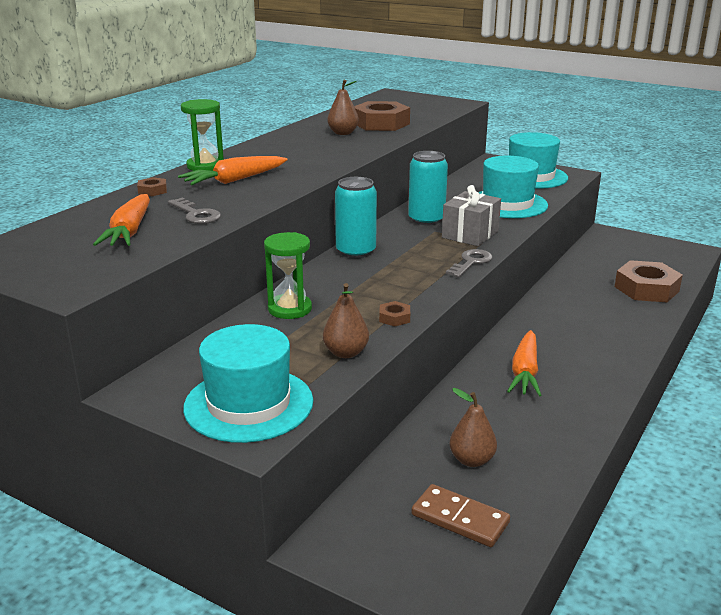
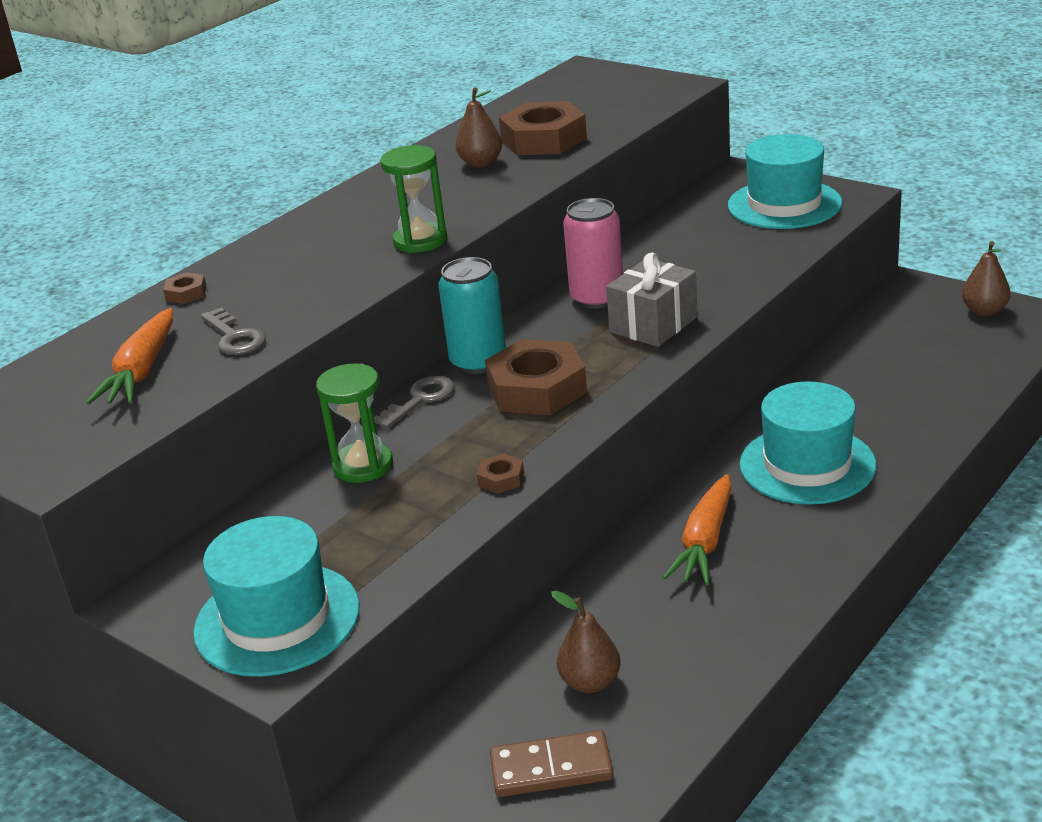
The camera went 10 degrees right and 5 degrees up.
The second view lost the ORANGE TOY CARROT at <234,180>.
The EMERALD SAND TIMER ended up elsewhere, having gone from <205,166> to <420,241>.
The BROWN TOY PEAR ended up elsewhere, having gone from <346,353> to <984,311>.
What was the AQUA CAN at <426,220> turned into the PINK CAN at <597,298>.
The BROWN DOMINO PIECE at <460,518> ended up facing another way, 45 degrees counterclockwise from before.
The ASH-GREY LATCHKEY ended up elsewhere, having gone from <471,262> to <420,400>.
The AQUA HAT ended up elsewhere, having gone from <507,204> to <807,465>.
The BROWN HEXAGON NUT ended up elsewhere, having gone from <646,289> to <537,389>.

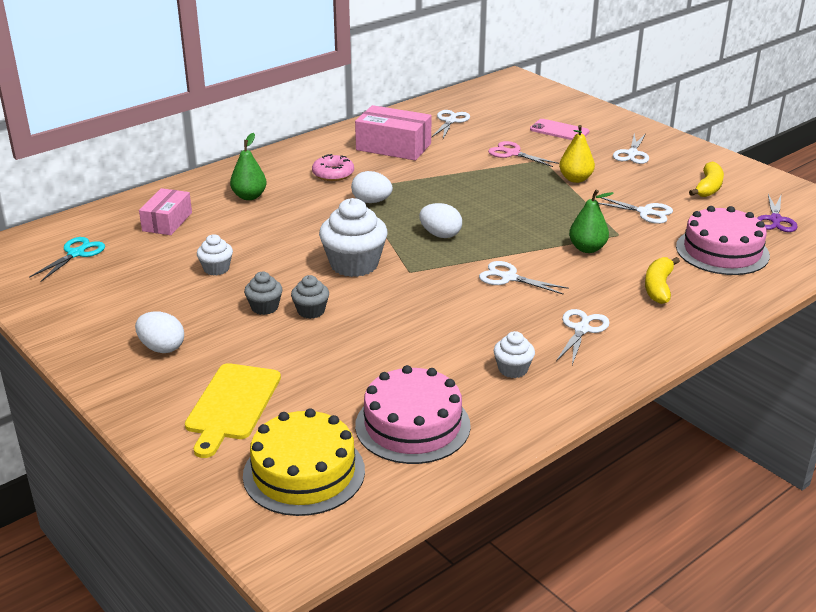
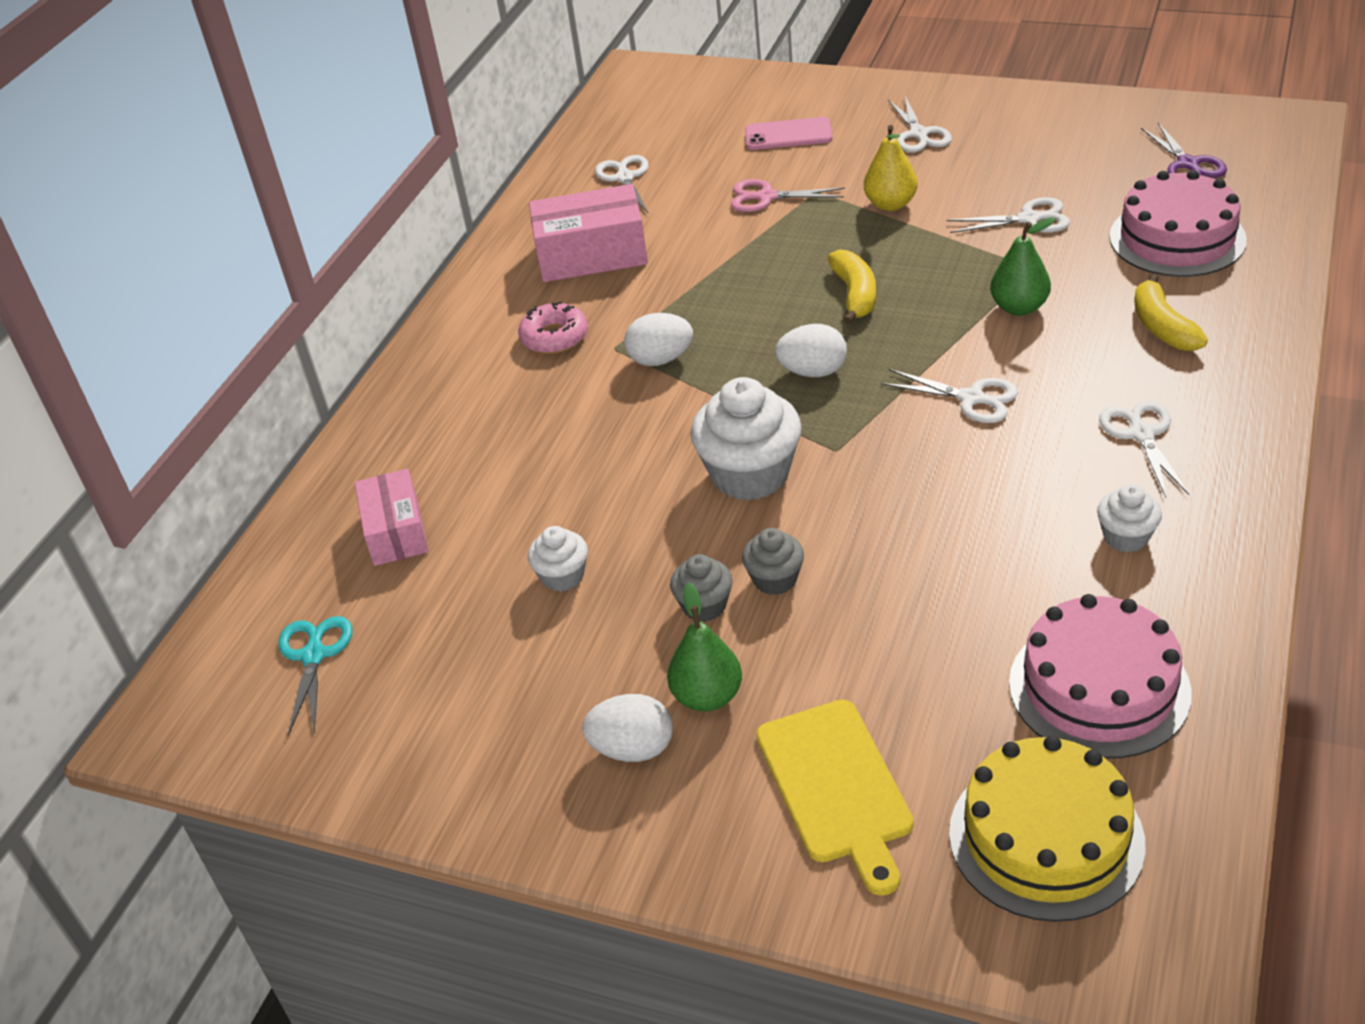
The camera went 25 degrees left and 10 degrees up.
The EMERALD TOY PEAR ended up elsewhere, having gone from <249,196> to <707,696>.
The WHITE PAIR OF SCISSORS at <508,277> ended up facing another way, 150 degrees counterclockwise from before.
The YELLOW BANANA FRUIT ended up elsewhere, having gone from <708,188> to <855,295>.

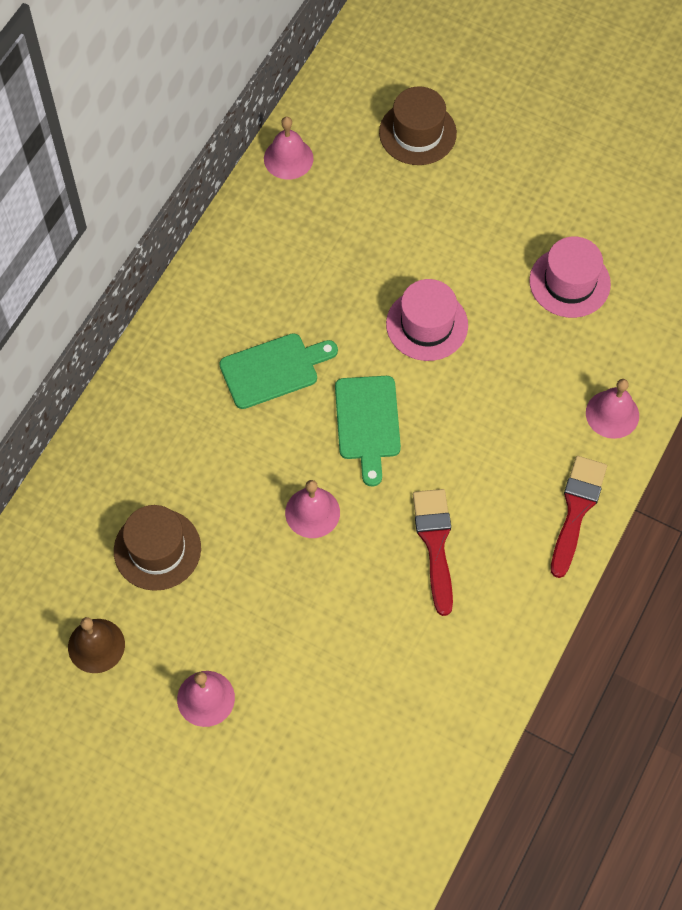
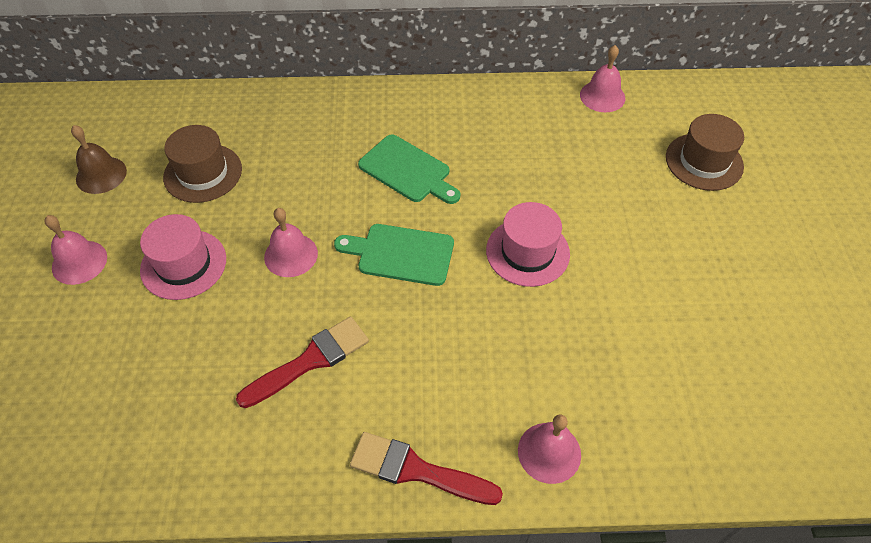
The camera went 60 degrees right and 10 degrees down.
The EMERALD BREAD BOARD at <367,423> ended up facing another way, 45 degrees clockwise from before.
The PINK HAT ended up elsewhere, having gone from <569,282> to <183,264>.
The CRIMSON PAINT BRUSH at <576,510> ended up facing another way, 150 degrees counterclockwise from before.

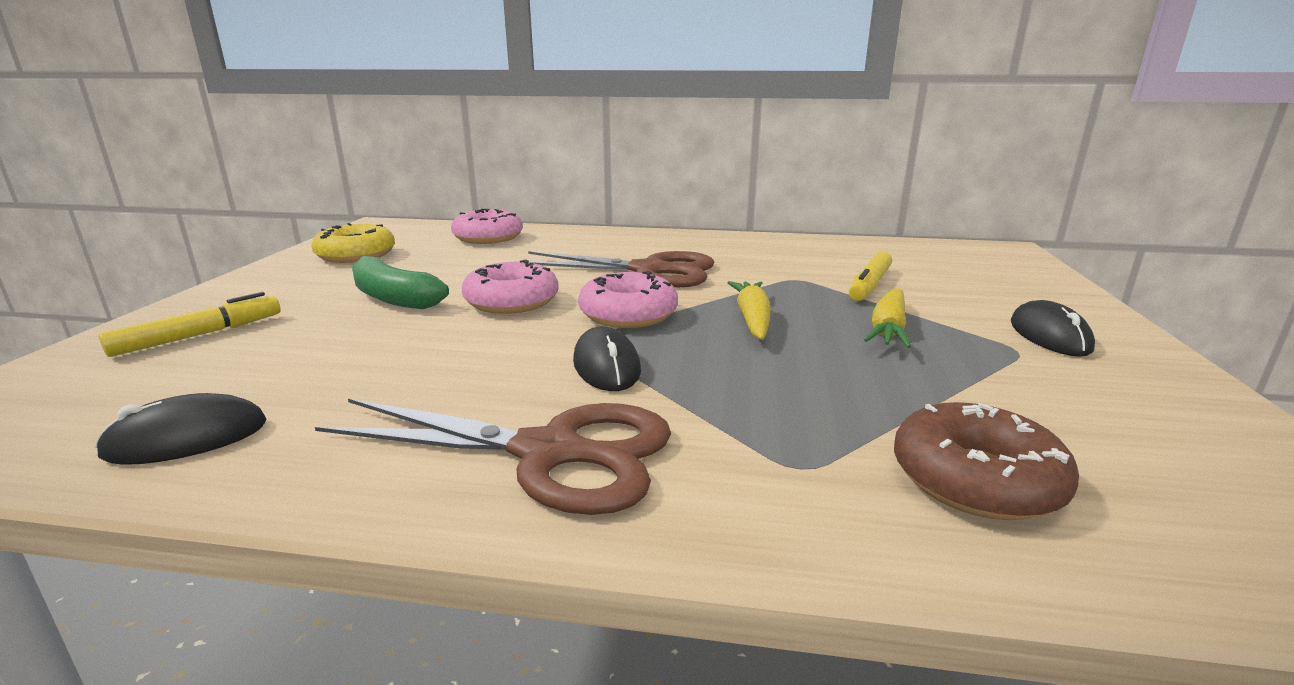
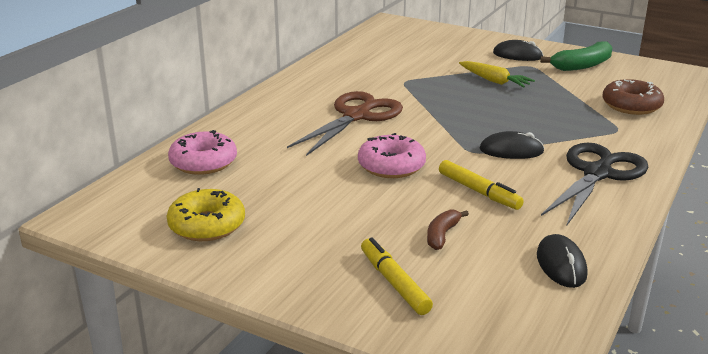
The camera went 70 degrees left and 5 degrees up.
What was the BROWN PAIR OF SCISSORS at <549,453> turned into the JET-BLACK PAIR OF SCISSORS at <597,174>.
The EMERALD BANANA FRUIT ended up elsewhere, having gone from <393,297> to <582,65>.
The second view lost the PINK DOUGHNUT at <628,314>.
The second view lost the YELLOW TOY CARROT at <752,319>.
The YELLOW MARKER ended up elsewhere, having gone from <869,285> to <479,192>.
The second view gained the BROWN BANANA FRUIT at <442,235>.

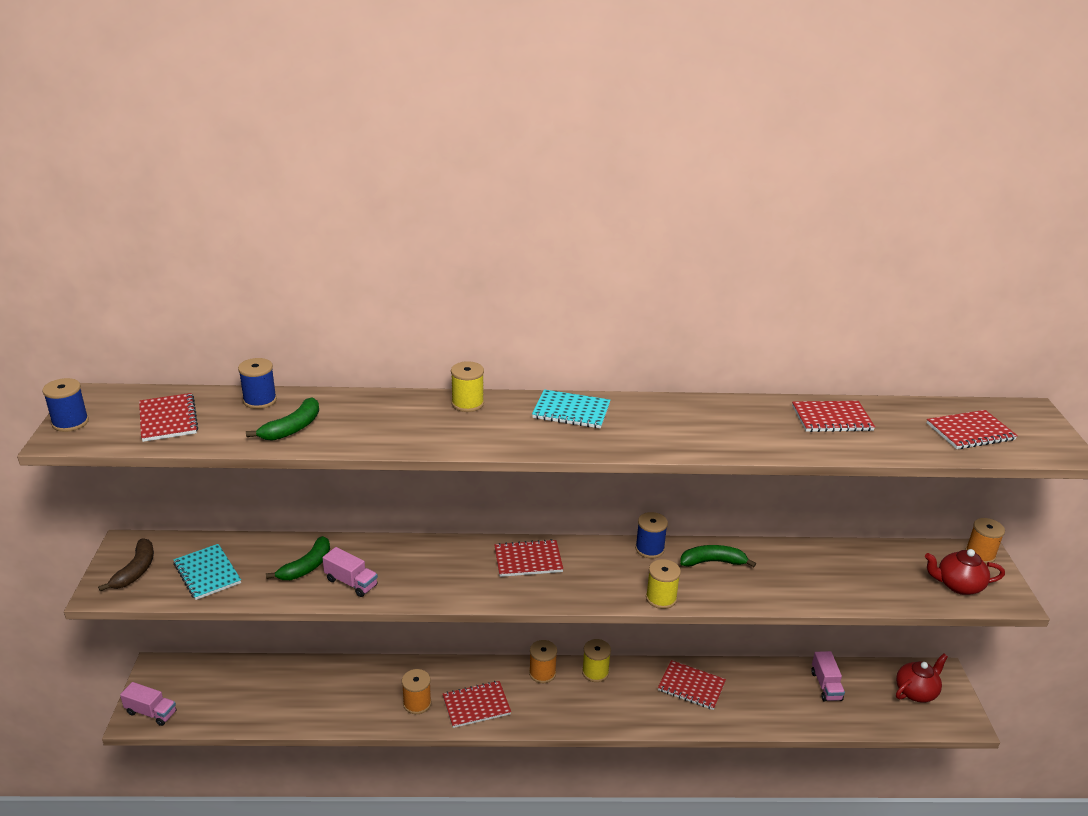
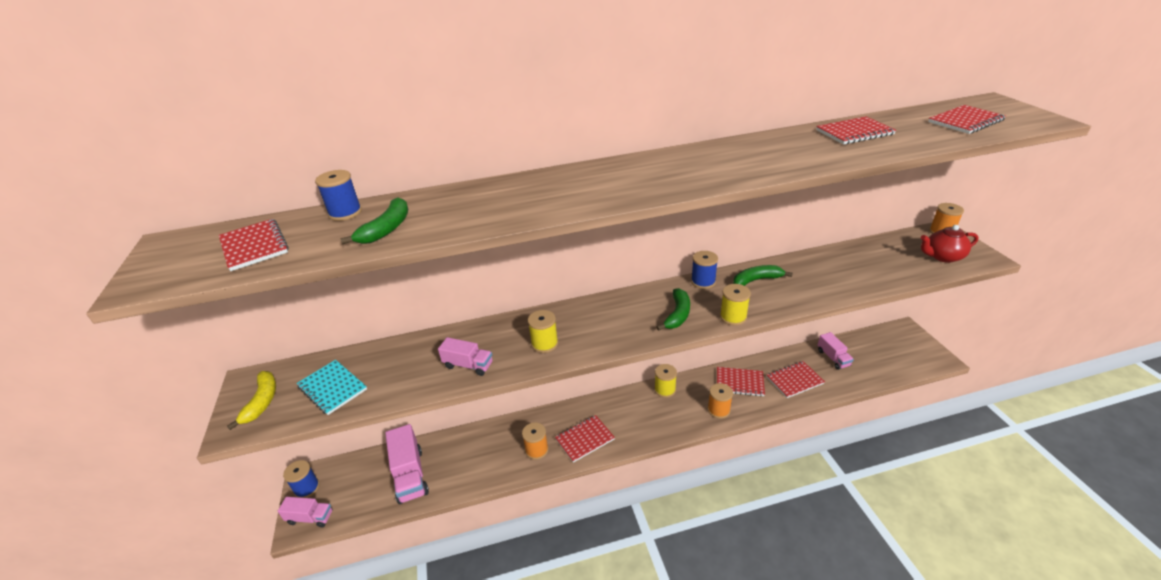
The camera went 10 degrees left and 5 degrees up.
The BLUE BOBBIN ended up elsewhere, having gone from <70,422> to <307,488>.
What was the BROWN BANANA FRUIT at <136,571> turned into the YELLOW BANANA FRUIT at <262,402>.
The EMERALD BANANA FRUIT ended up elsewhere, having gone from <306,567> to <677,315>.
The YELLOW BOBBIN ended up elsewhere, having gone from <467,404> to <544,344>.
The CRIMSON NOTEPAD ended up elsewhere, having gone from <528,560> to <794,380>.
The ORANGE BOBBIN ended up elsewhere, having gone from <542,673> to <718,410>.
The second view lost the AQUA NOTEPAD at <571,411>.
The second view lost the CRIMSON CHINA TEAPOT at <916,692>.
The second view gained the PINK TRUCK at <410,475>.

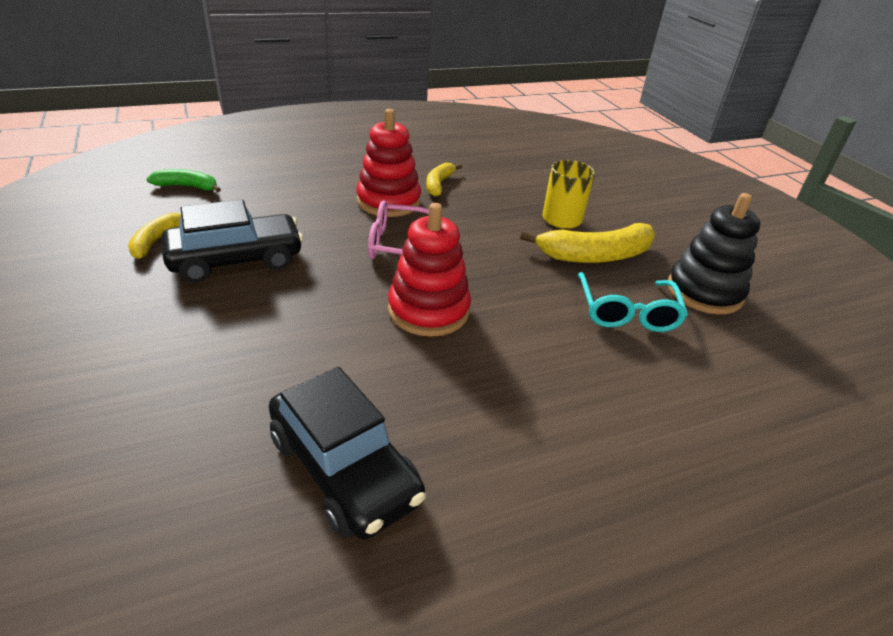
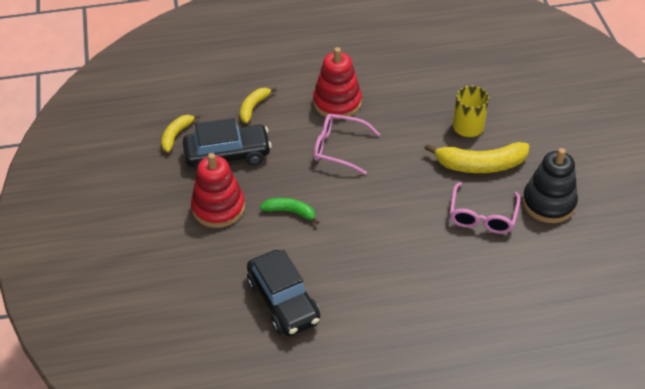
The camera went 15 degrees right and 10 degrees up.
The EMERALD BANANA FRUIT ended up elsewhere, having gone from <187,187> to <290,212>.
The CRIMSON STACKING RINGS ended up elsewhere, having gone from <428,310> to <218,207>.
The YELLOW BANANA FRUIT ended up elsewhere, having gone from <439,184> to <253,107>.
What was the AQUA GLASSES at <627,312> turned into the PINK GLASSES at <482,216>.

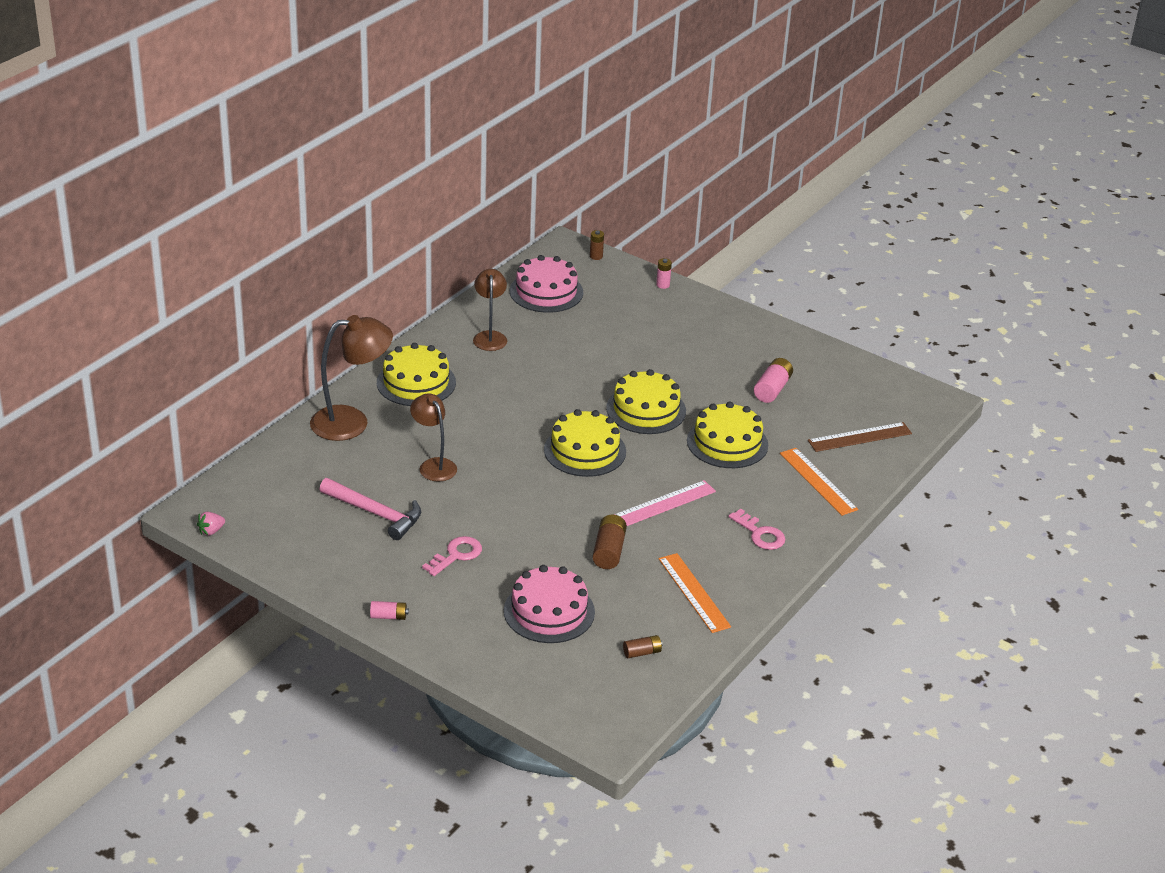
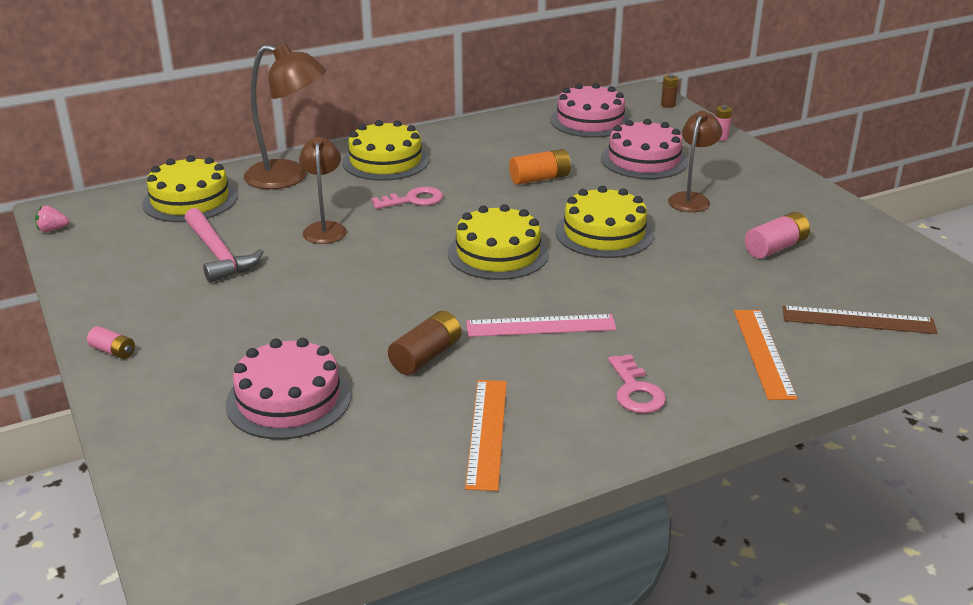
The camera went 30 degrees right and 5 degrees down.
The PINK LATCHKEY ended up elsewhere, having gone from <456,555> to <413,200>.
The BROWN READING LAMP ended up elsewhere, having gone from <490,336> to <691,199>.
The second view lost the BROWN POWER CELL at <642,652>.
The YELLOW CAKE ended up elsewhere, having gone from <727,443> to <190,200>.
The second view gained the ORANGE POWER CELL at <540,179>.
The second view gained the PINK CAKE at <644,160>.

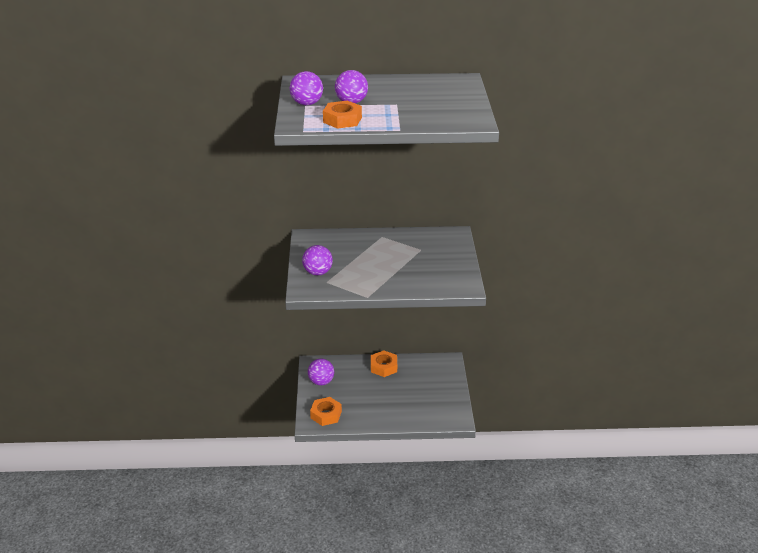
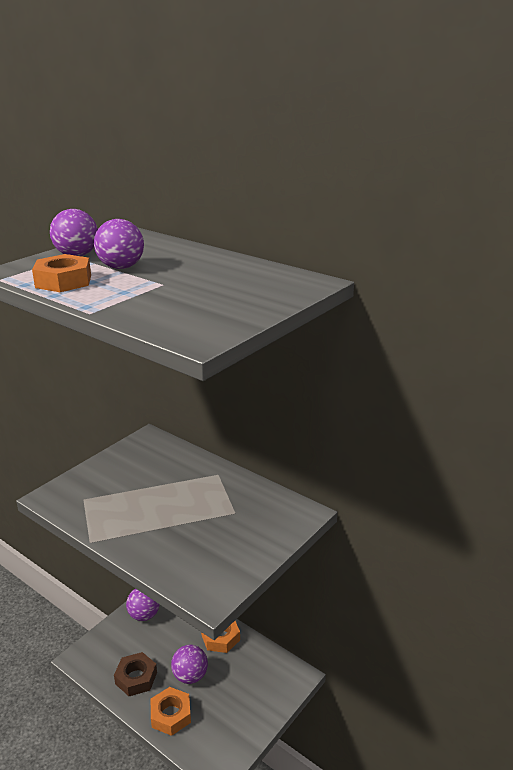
The camera went 40 degrees right and 5 degrees down.
The VIOLET BALL ended up elsewhere, having gone from <317,272> to <190,676>.
The ORANGE HEXAGON NUT ended up elsewhere, having gone from <326,415> to <171,715>.
The second view gained the BROWN HEXAGON NUT at <136,678>.

